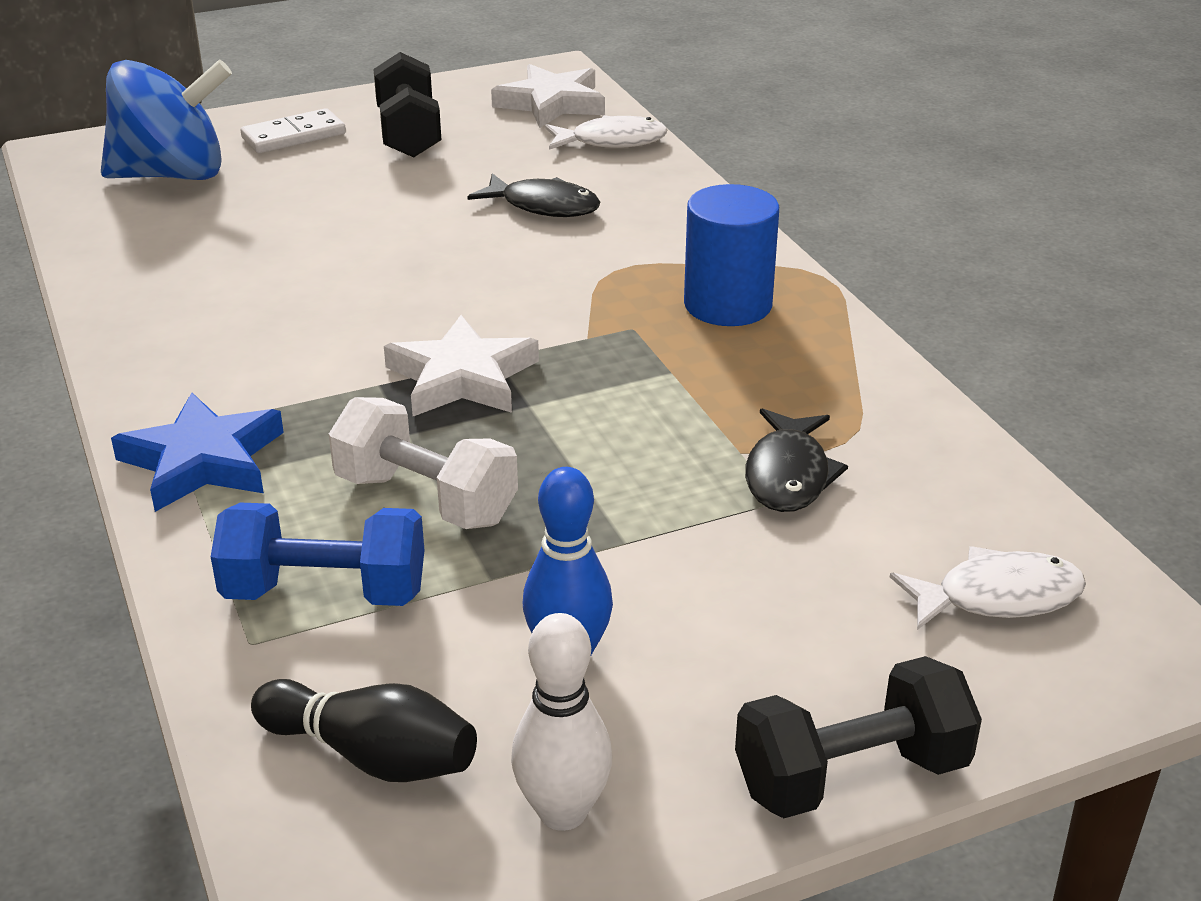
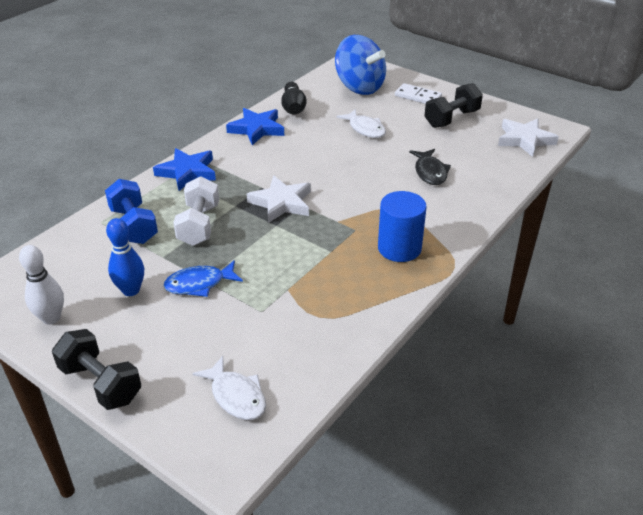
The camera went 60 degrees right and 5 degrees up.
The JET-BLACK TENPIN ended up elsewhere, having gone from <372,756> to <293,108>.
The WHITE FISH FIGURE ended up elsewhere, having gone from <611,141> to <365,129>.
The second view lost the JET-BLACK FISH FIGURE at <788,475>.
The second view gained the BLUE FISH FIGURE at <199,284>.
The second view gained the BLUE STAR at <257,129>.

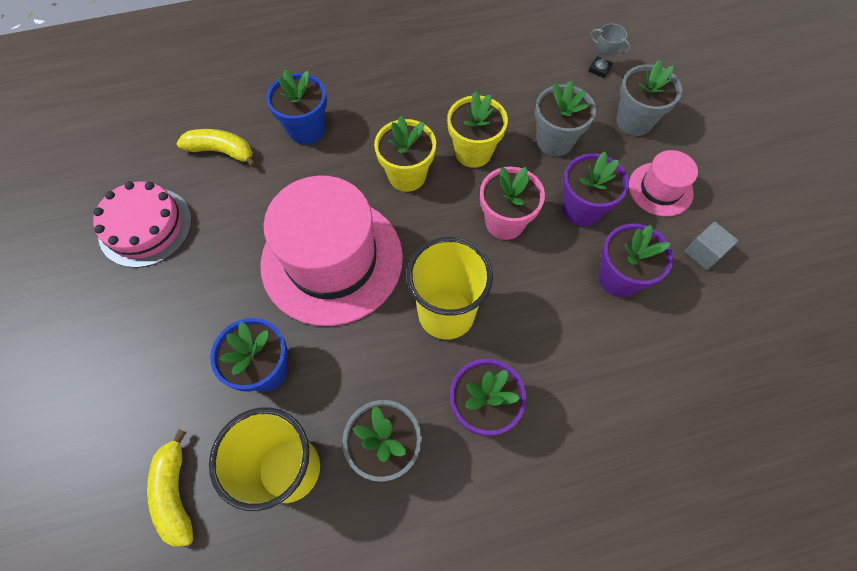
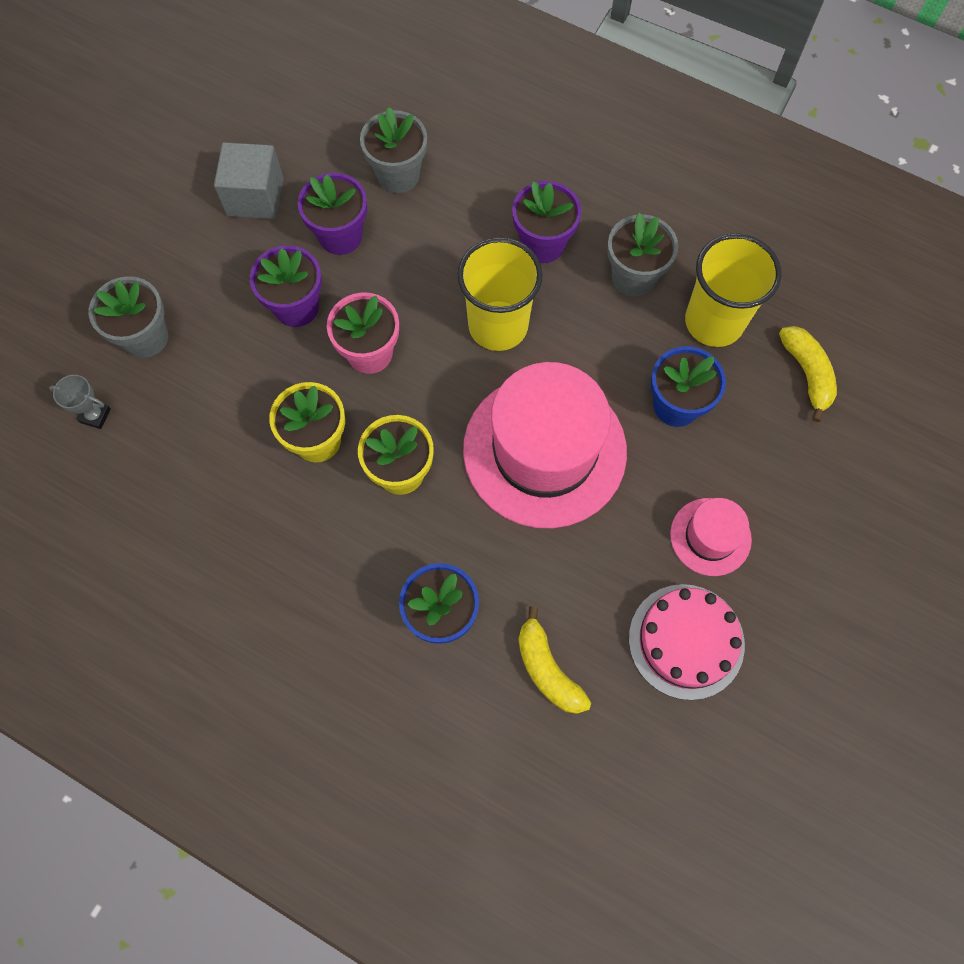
The camera went 135 degrees left and 5 degrees up.
The YELLOW BANANA FRUIT at <176,492> ended up facing another way, 45 degrees counterclockwise from before.
The ASH-GREY PLANT POT ended up elsewhere, having gone from <554,141> to <398,175>.
The ASH-GREY TROPHY at <599,69> ended up facing another way, 60 degrees counterclockwise from before.
The PINK HAT ended up elsewhere, having gone from <660,189> to <710,536>.
The size of the ASH-GREY CUBE at <703,252> changed by a factor of 1.67.

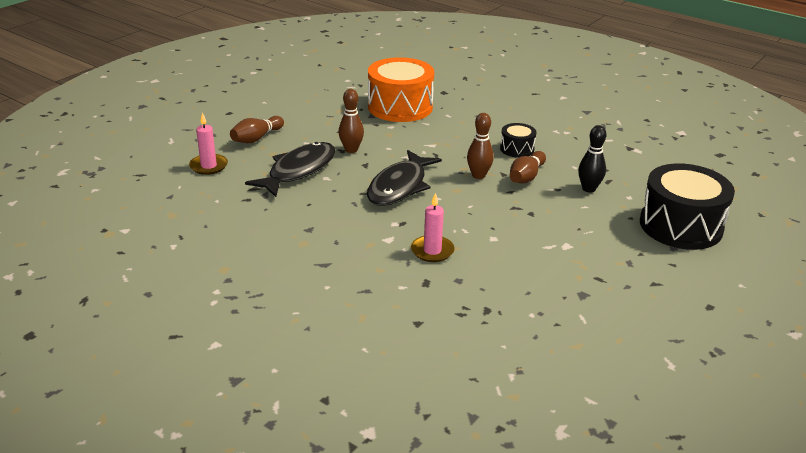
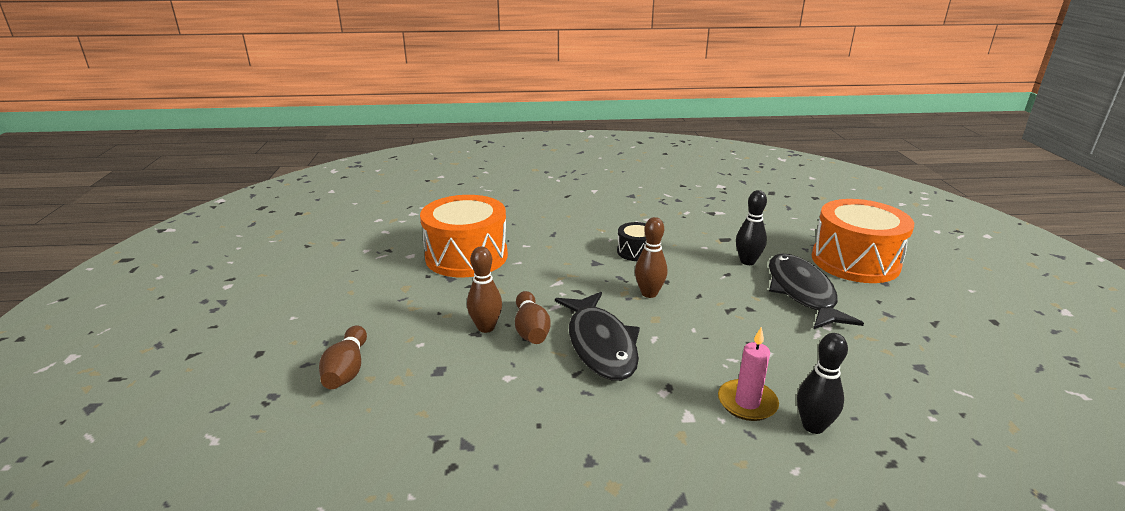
The camera went 40 degrees left and 5 degrees down.
The second view lost the PINK CANDLE at <208,166>.
The JET-BLACK FISH FIGURE ended up elsewhere, having gone from <298,171> to <802,293>.
The BROWN TENPIN ended up elsewhere, having gone from <526,177> to <531,330>.
What was the JET-BLACK DRUM at <680,226> turned into the ORANGE DRUM at <855,261>.
The second view gained the JET-BLACK TENPIN at <813,426>.

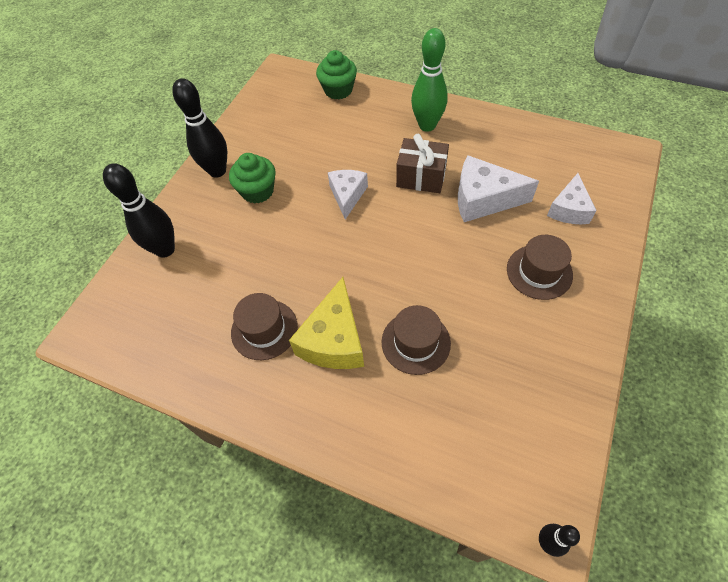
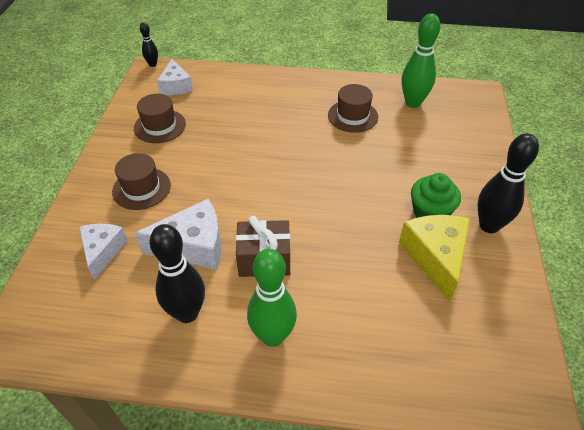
The camera went 160 degrees right and 10 degrees down.
The JET-BLACK TENPIN ended up elsewhere, having gone from <165,249> to <187,313>.
The YELLOW PIECE OF CHEESE ended up elsewhere, having gone from <334,340> to <435,257>.
The second view lost the EMERALD MUFFIN at <338,90>.
The WHITE PIECE OF CHEESE ended up elsewhere, having gone from <347,195> to <176,86>.
The BROWN HAT ended up elsewhere, having gone from <415,342> to <160,126>.
The second view gained the EMERALD TENPIN at <413,103>.

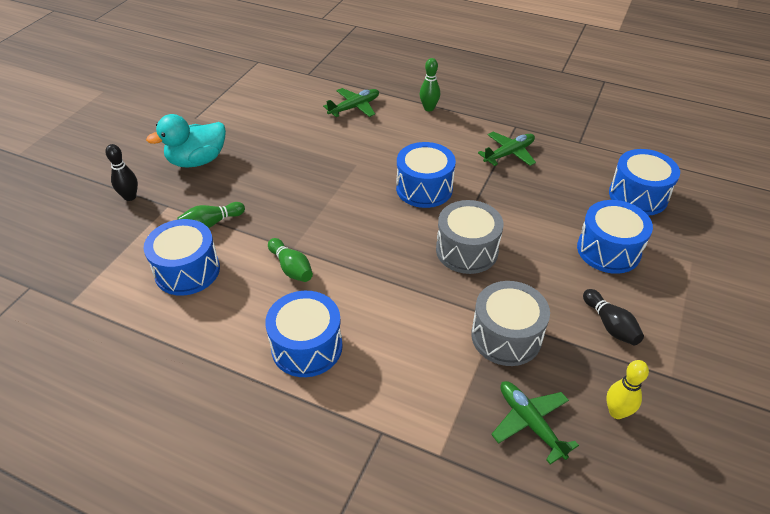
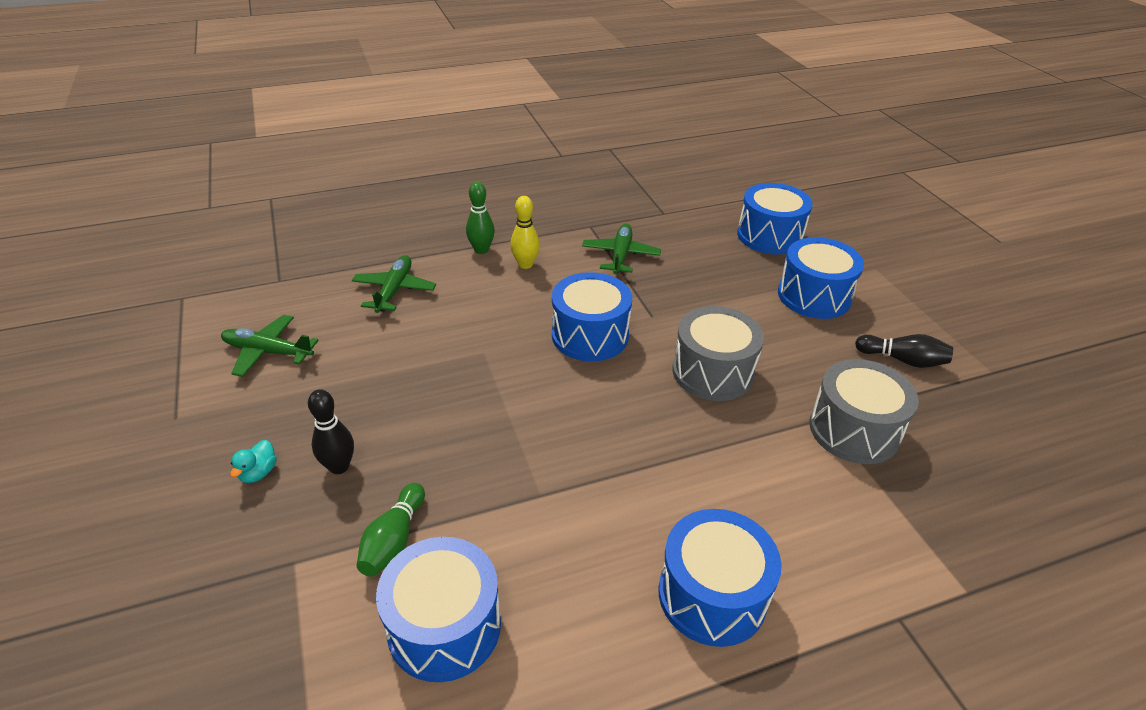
The camera went 45 degrees left and 5 degrees down.
The JET-BLACK TENPIN ended up elsewhere, having gone from <130,197> to <339,466>.
The size of the AQUA DUCK at <197,161> changed by a factor of 0.41.
The second view lost the EMERALD TENPIN at <291,268>.
The EMERALD TOY PLANE ended up elsewhere, having gone from <530,423> to <268,352>.
The YELLOW TENPIN ended up elsewhere, having gone from <616,412> to <525,264>.

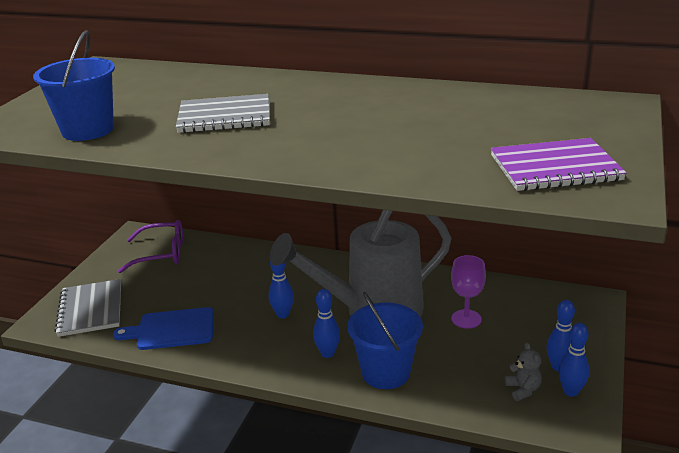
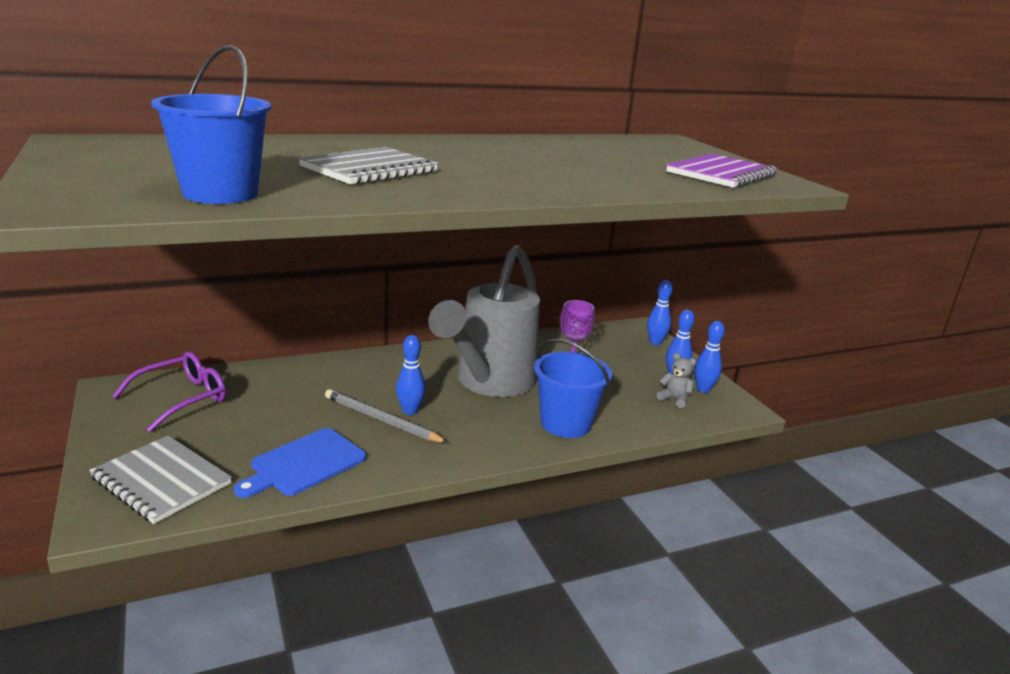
The camera went 45 degrees left and 5 degrees down.
The BLUE TENPIN ended up elsewhere, having gone from <327,353> to <655,342>.
The second view gained the ASH-GREY LEAD PENCIL at <382,420>.

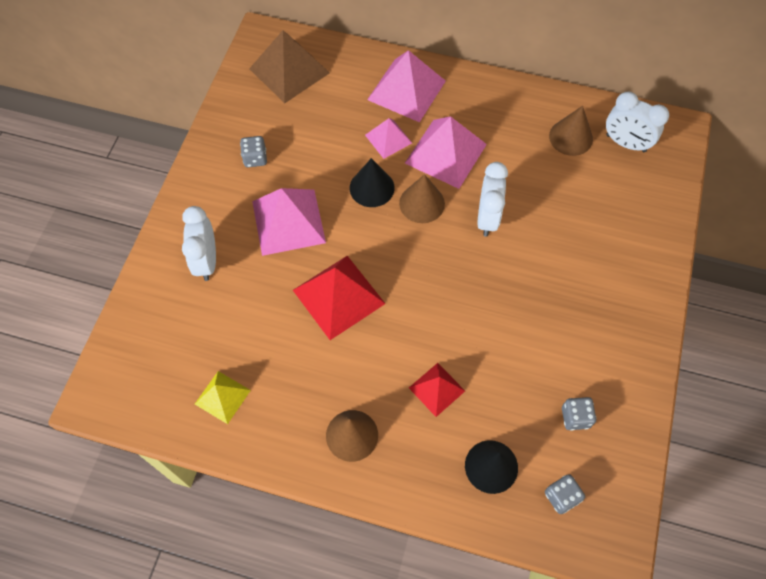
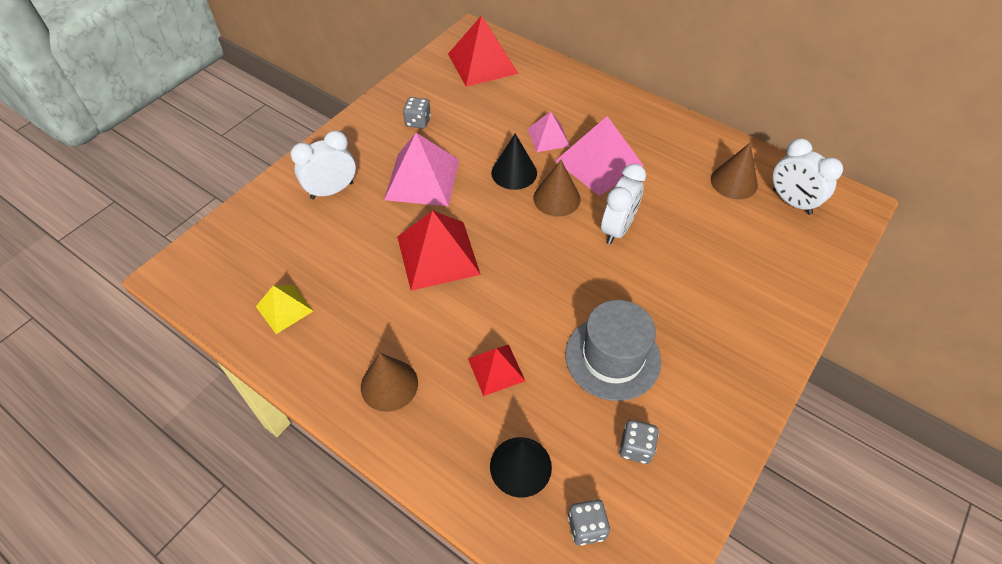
The camera went 20 degrees right and 10 degrees down.
The WHITE BEDSIDE CLOCK at <207,261> ended up facing another way, 45 degrees clockwise from before.
What was the BROWN SOLID PYRAMID at <289,71> turned into the CRIMSON SOLID PYRAMID at <482,63>.
The second view lost the PINK SOLID PYRAMID at <406,90>.
The second view gained the ASH-GREY HAT at <612,357>.

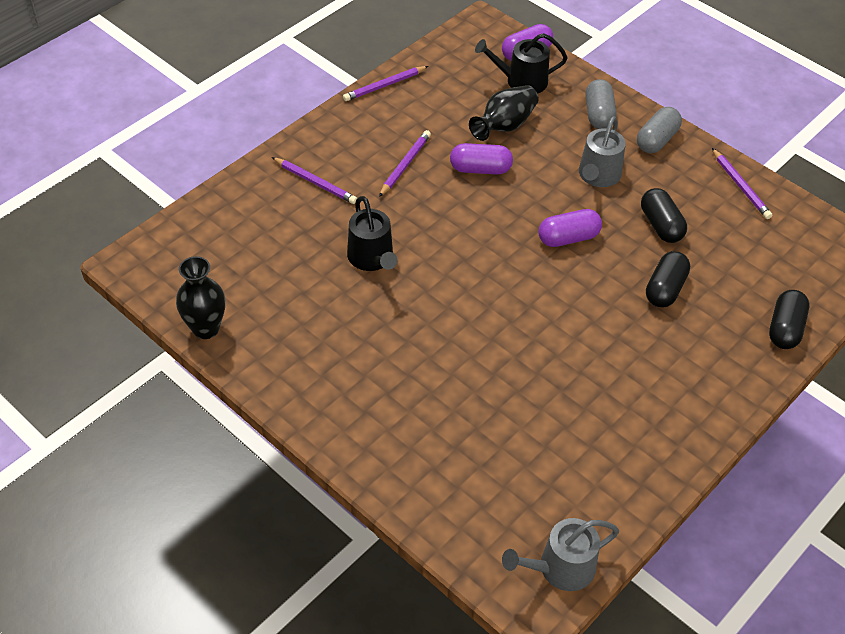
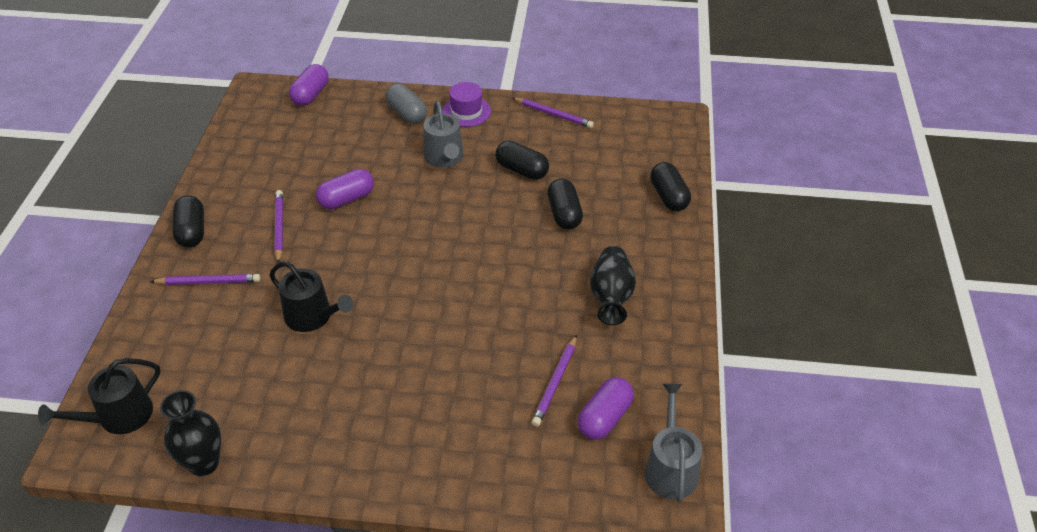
The camera went 35 degrees left and 5 degrees down.
The VIOLET LEAD PENCIL ended up elsewhere, having gone from <384,86> to <555,383>.
The JET-BLACK VASE ended up elsewhere, having gone from <504,126> to <611,297>.
The JET-BLACK SPRINKLING CAN ended up elsewhere, having gone from <521,81> to <119,417>.
The ASH-GREY SPRINKLING CAN at <560,568> ended up facing another way, 150 degrees clockwise from before.
The VIOLET PILL ended up elsewhere, having gone from <568,238> to <604,418>.
Where the ASH-GREY PILL stood at <656,140>, the VIOLET HAT came to stand at <466,111>.
The second view gained the JET-BLACK PILL at <192,231>.

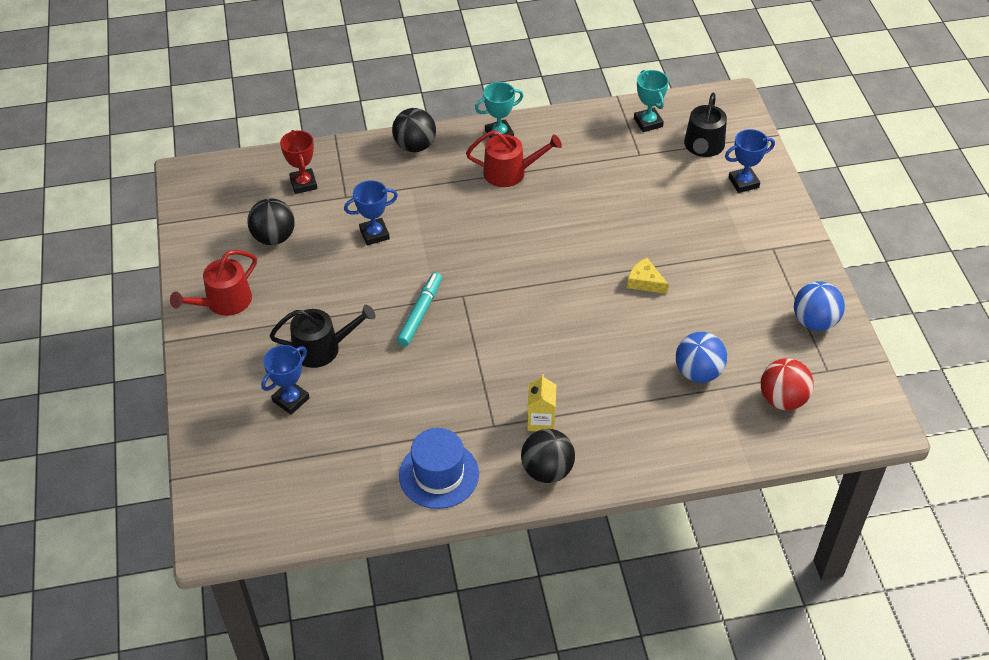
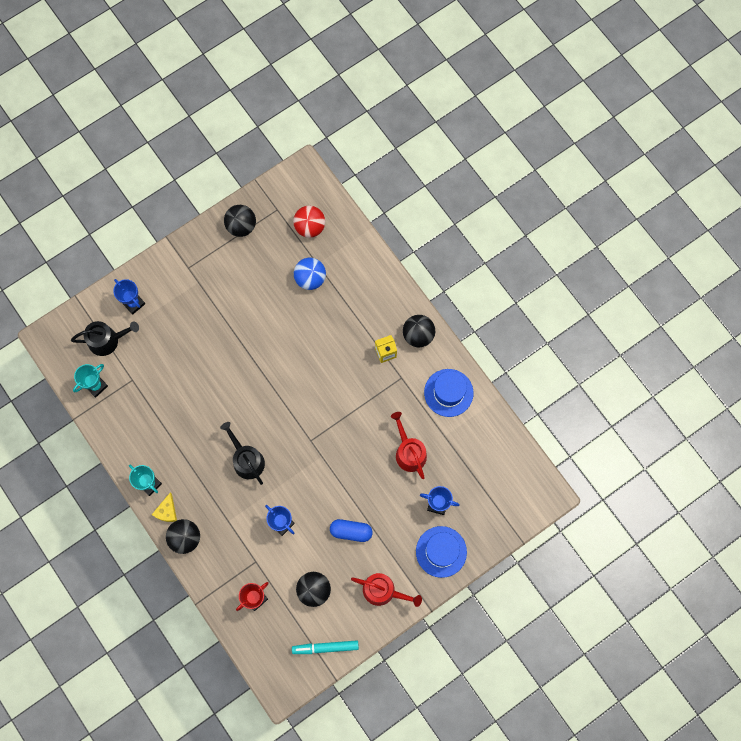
The camera went 115 degrees left and 25 degrees up.
The JET-BLACK SPRINKLING CAN ended up elsewhere, having gone from <322,348> to <246,460>.
The AQUA MARKER ended up elsewhere, having gone from <420,313> to <325,647>.
The CRIMSON SPRINKLING CAN ended up elsewhere, having gone from <510,172> to <409,452>.
The YELLOW PIECE OF CHEESE ended up elsewhere, having gone from <645,282> to <167,511>.
What was the BLUE BALL at <814,321> turned into the JET-BLACK BALL at <241,226>.
The second view gained the BLUE PILL at <351,531>.
The second view gained the BLUE HAT at <441,551>.

